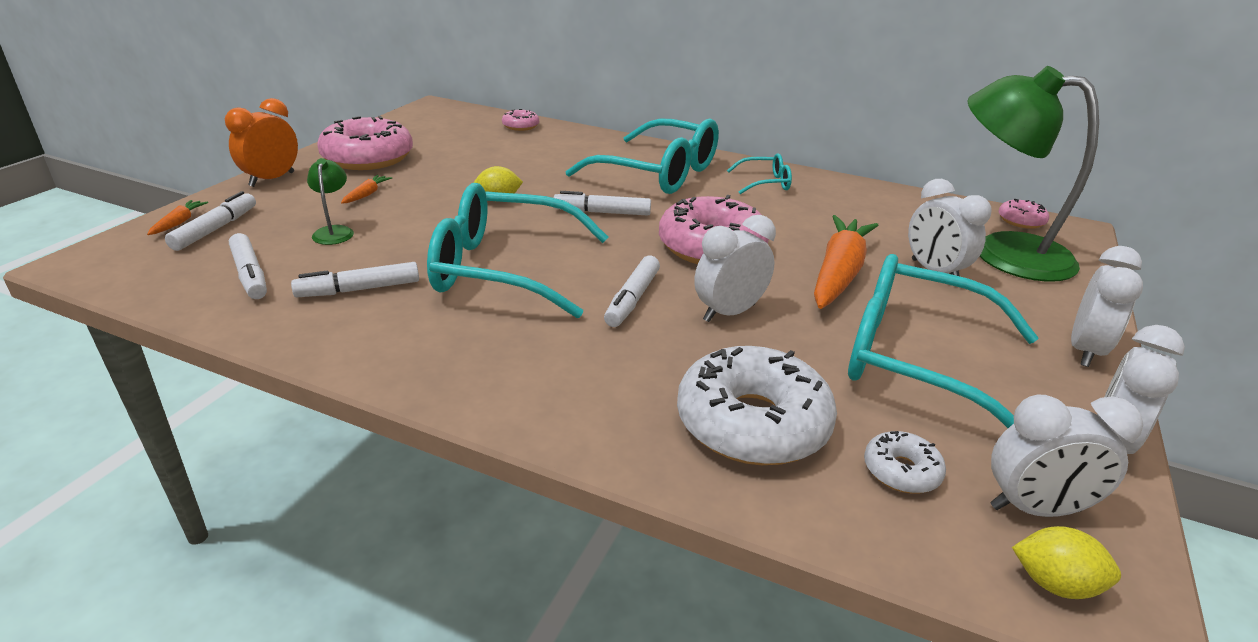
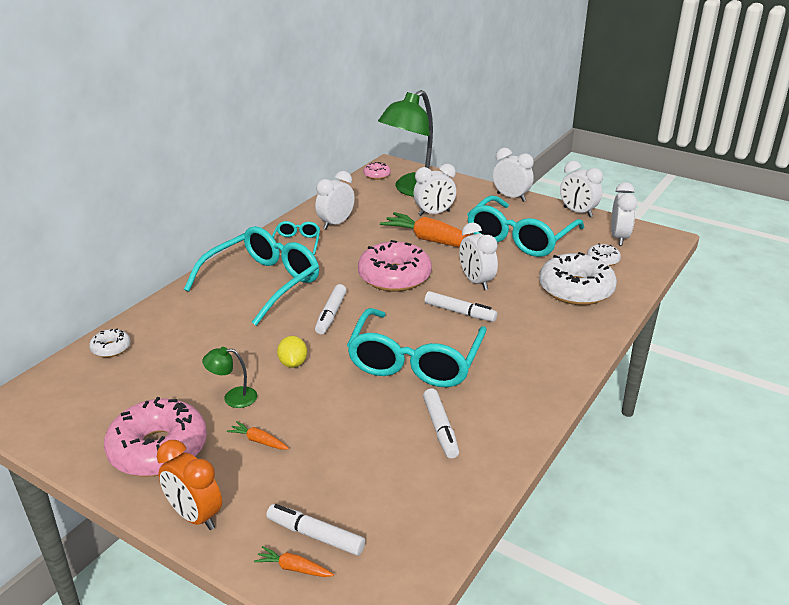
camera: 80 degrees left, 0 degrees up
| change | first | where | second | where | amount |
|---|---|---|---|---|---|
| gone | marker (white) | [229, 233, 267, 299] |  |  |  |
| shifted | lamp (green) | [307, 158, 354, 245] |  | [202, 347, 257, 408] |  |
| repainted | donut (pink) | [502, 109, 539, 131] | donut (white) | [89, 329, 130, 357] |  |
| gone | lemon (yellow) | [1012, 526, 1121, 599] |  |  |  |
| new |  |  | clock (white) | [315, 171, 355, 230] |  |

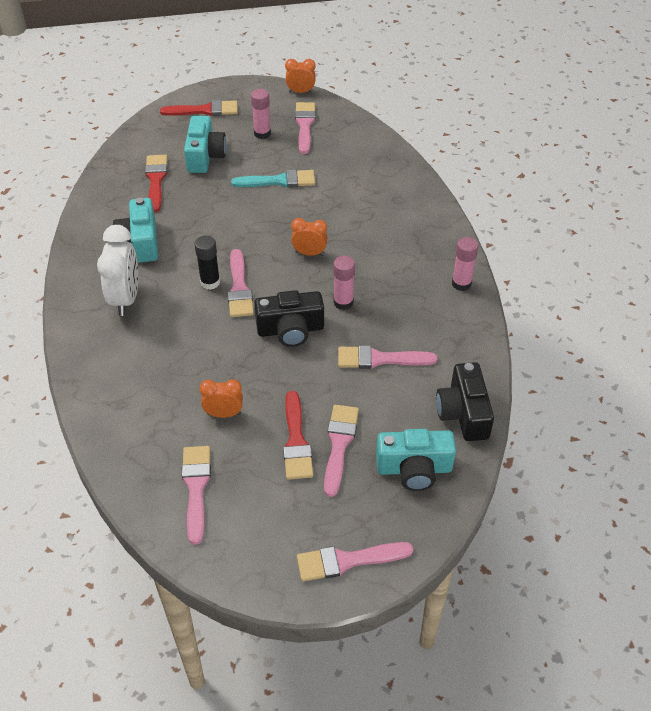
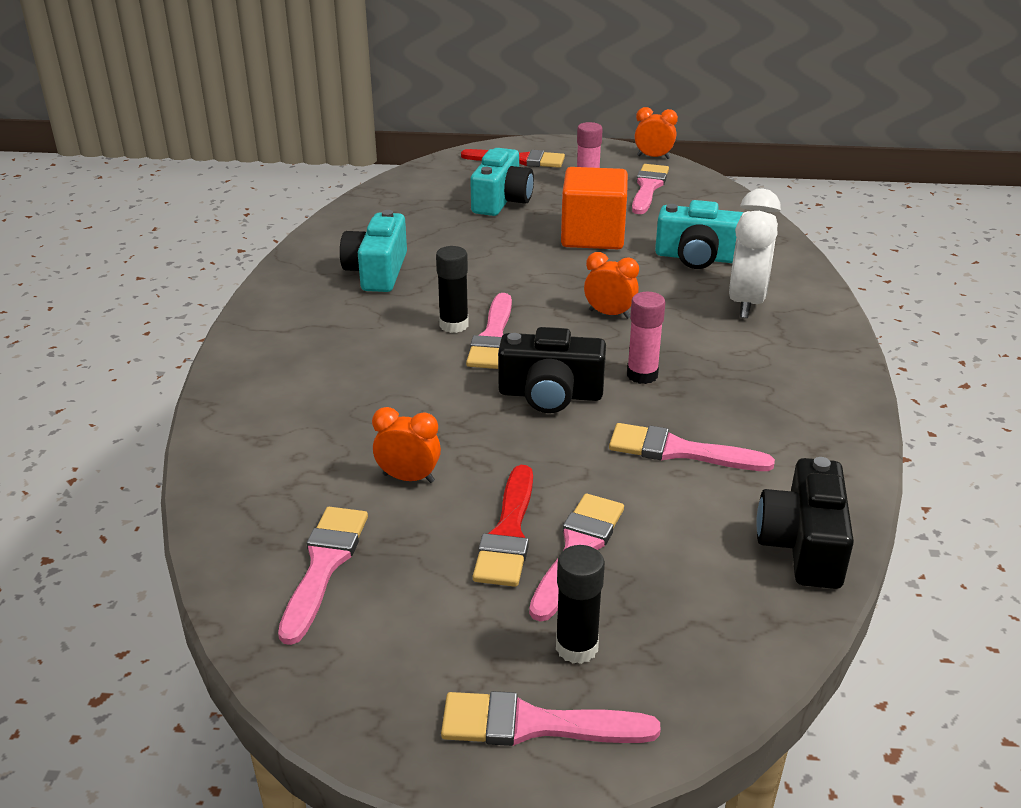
camera: 15 degrees right, 15 degrees down
| change | first | where | second | where | amount |
|---|---|---|---|---|---|
| shifted | clock (white) | [97, 225, 138, 316] |  | [729, 189, 781, 318] |  |
| gone | brush (red) | [145, 155, 168, 212] |  |  |  |
| swapped | brush (turquoise) | [231, 169, 315, 188] | cube (orange) | [561, 167, 628, 249] |  |
| shifted | camera (turquoise) | [376, 429, 456, 491] |  | [655, 200, 743, 269] |  |
| gone | glue stick (pink) | [452, 237, 478, 291] |  |  |  |
| new |  |  | glue stick (black) | [556, 545, 605, 664] |  |

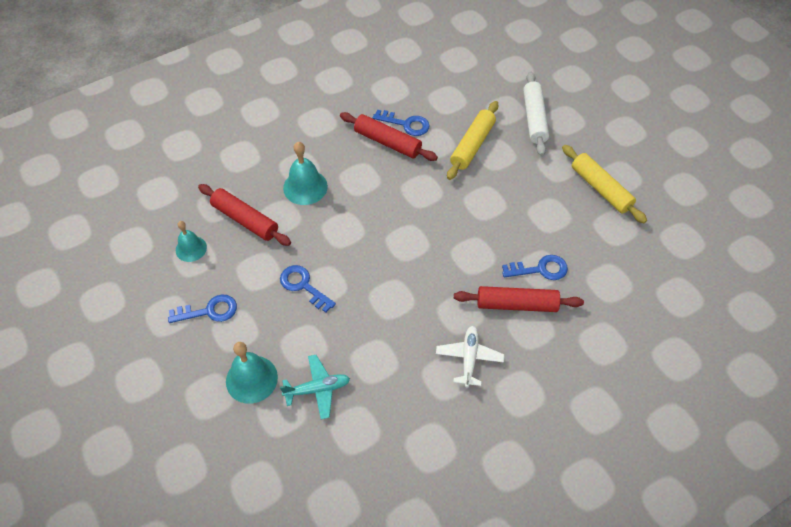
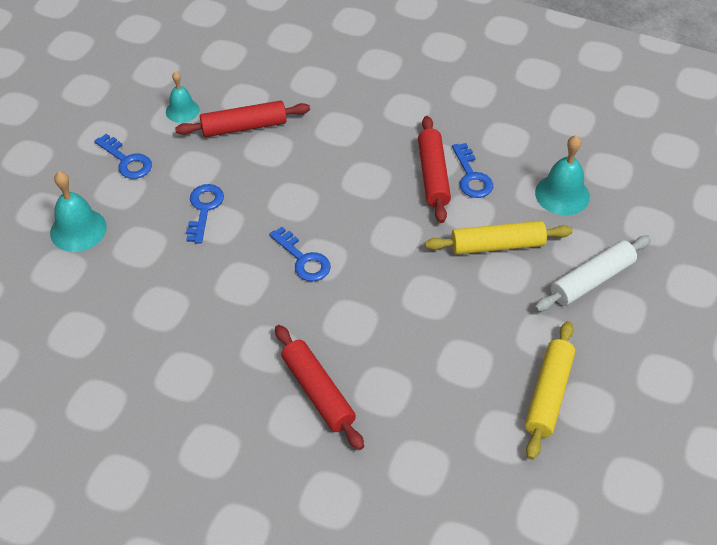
camera: 55 degrees right, 5 degrees down
| change | first | where | second | where | amount |
|---|---|---|---|---|---|
| rotated | rolling pin (red) | [198, 184, 291, 246] |  | [175, 101, 310, 137] | 75 degrees clockwise |
| gone | plane (turquoise) | [280, 355, 350, 419] |  |  |  |
| shifted | bell (turquoise) | [283, 142, 328, 205] |  | [535, 135, 590, 215] |  |
| gone | plane (white) | [436, 326, 504, 388] |  |  |  |
| shifted | key (blue) | [502, 255, 568, 280] |  | [269, 227, 331, 282] |  |

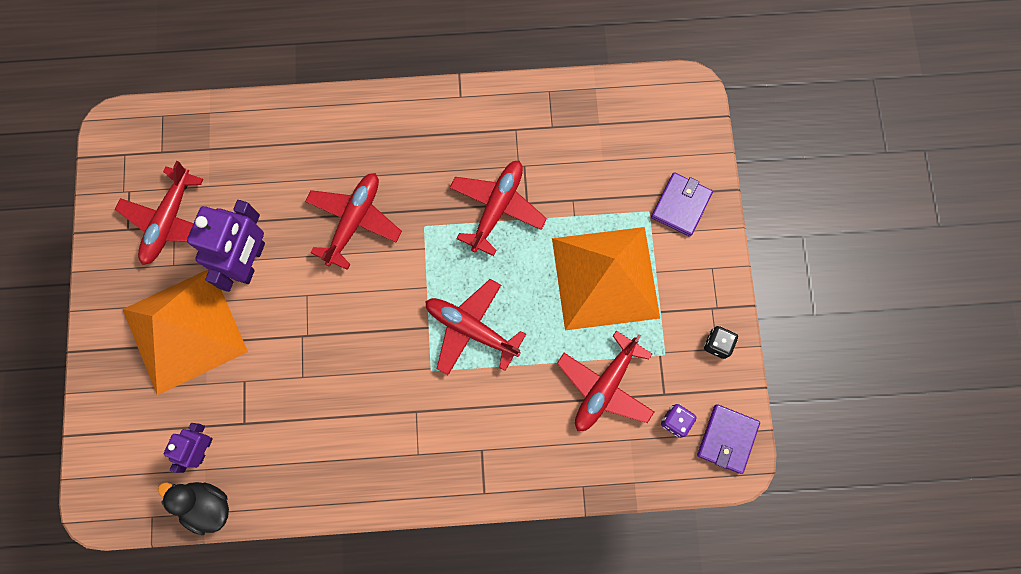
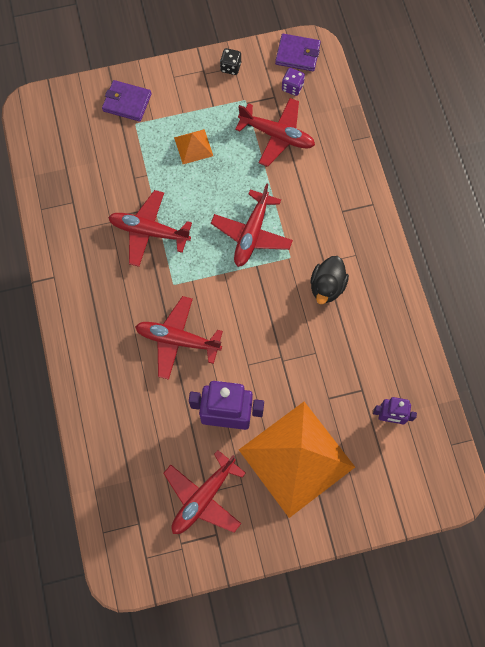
camera: 100 degrees left, 5 degrees down
| change | first | where | second | where | amount |
|---|---|---|---|---|---|
| rotated | plane (red) | [115, 161, 203, 265] |  | [163, 450, 246, 534] | 120 degrees clockwise |
| shifted | duck (black) | [158, 482, 229, 535] |  | [310, 256, 349, 304] |  |
| scaled | pyramid (orange) | [552, 227, 660, 330] |  | [174, 129, 213, 164] | x0.43 |

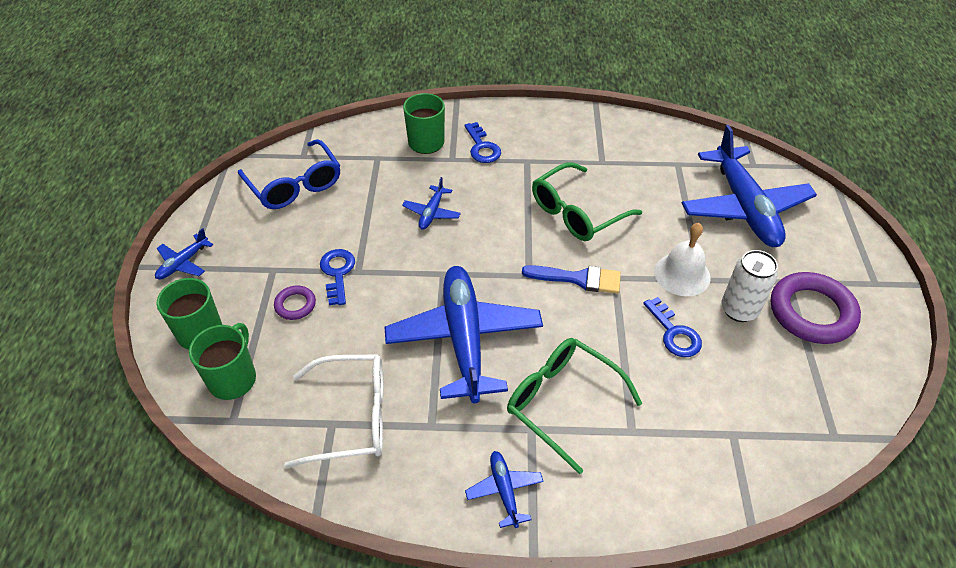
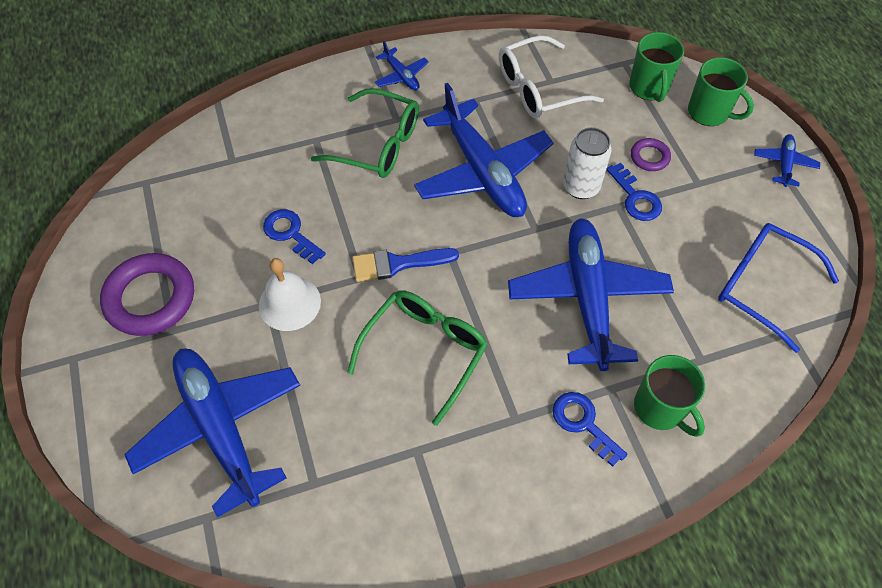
camera: 160 degrees right, 10 degrees up
| change | first | where | second | where | amount |
|---|---|---|---|---|---|
| scaled | plane (blue) | [402, 177, 461, 230] |  | [508, 218, 674, 371] | x2.29 |
| shifted | can (white) | [721, 250, 778, 322] |  | [563, 127, 612, 199] |  |

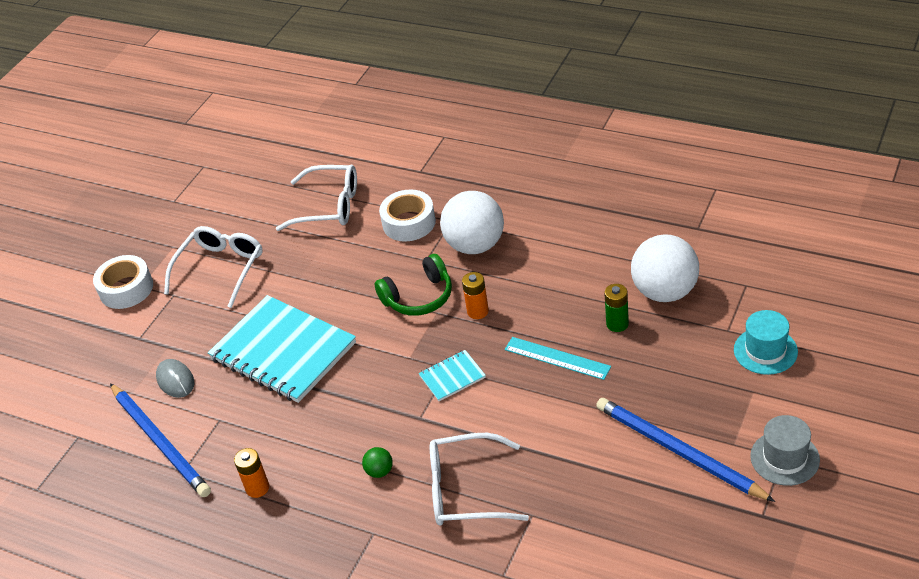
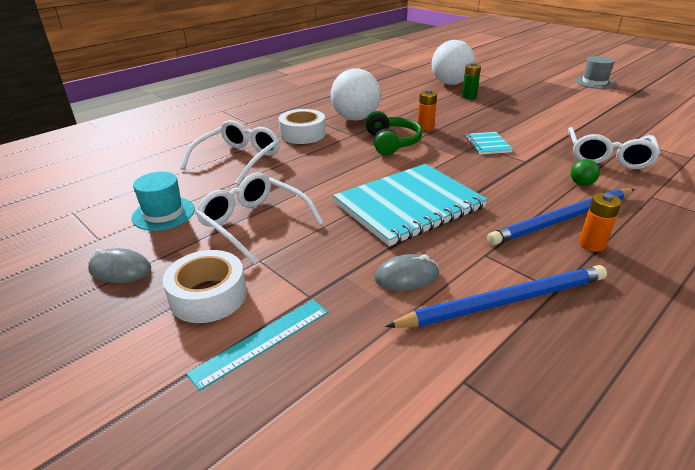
camera: 75 degrees left, 10 degrees down
| change | first | where | second | where | amount |
|---|---|---|---|---|---|
| shifted | ruler (turquoise) | [505, 337, 611, 380] |  | [186, 300, 328, 391] |  |
| shifted | pencil (blue) | [596, 398, 775, 502] |  | [487, 188, 635, 245] |  |
| shifted | hat (turquoise) | [734, 310, 798, 375] |  | [131, 172, 195, 231] |  |
| new |  |  | mouse (grey) | [88, 248, 151, 283] |  |

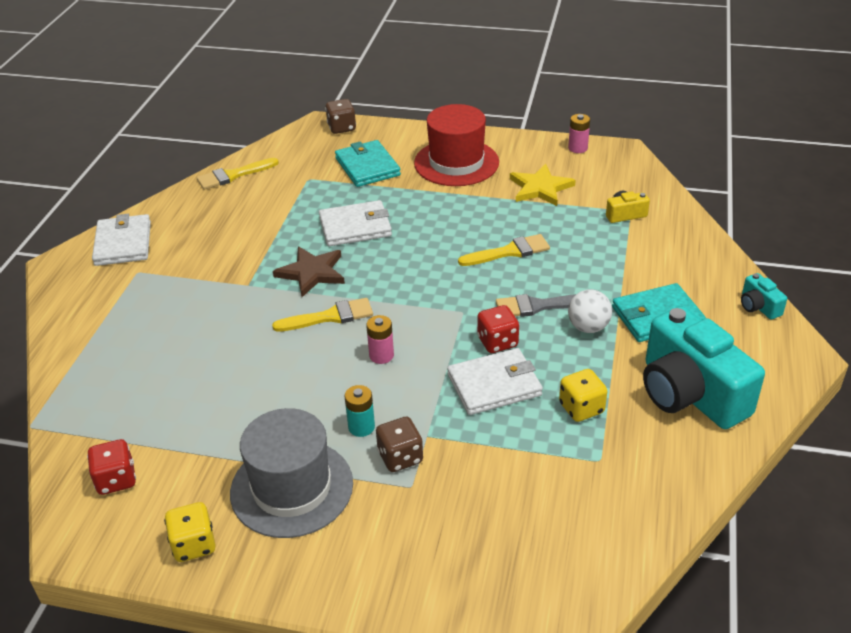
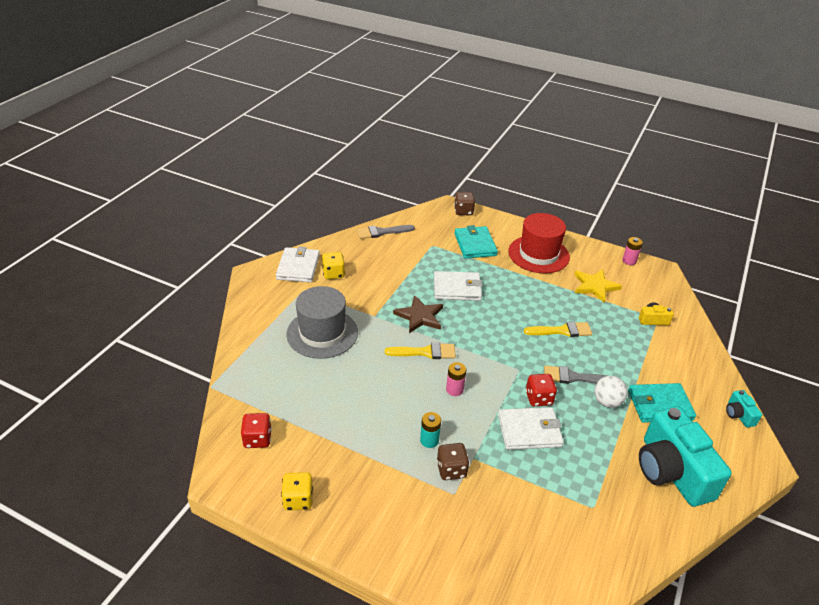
camera: 10 degrees right, 0 degrees up
| change | first | where | second | where | amount |
|---|---|---|---|---|---|
| repainted | brush (yellow) | [197, 158, 279, 190] | brush (grey) | [357, 225, 415, 239] |  |
| shifted | hat (grey) | [230, 408, 353, 538] |  | [286, 286, 358, 359] |  |
| shifted | dice (yellow) | [559, 369, 607, 422] |  | [322, 252, 345, 279] |  |

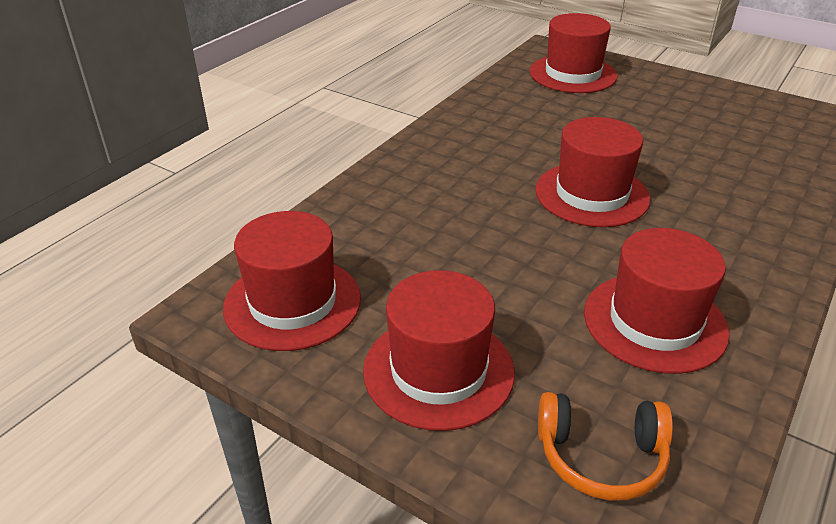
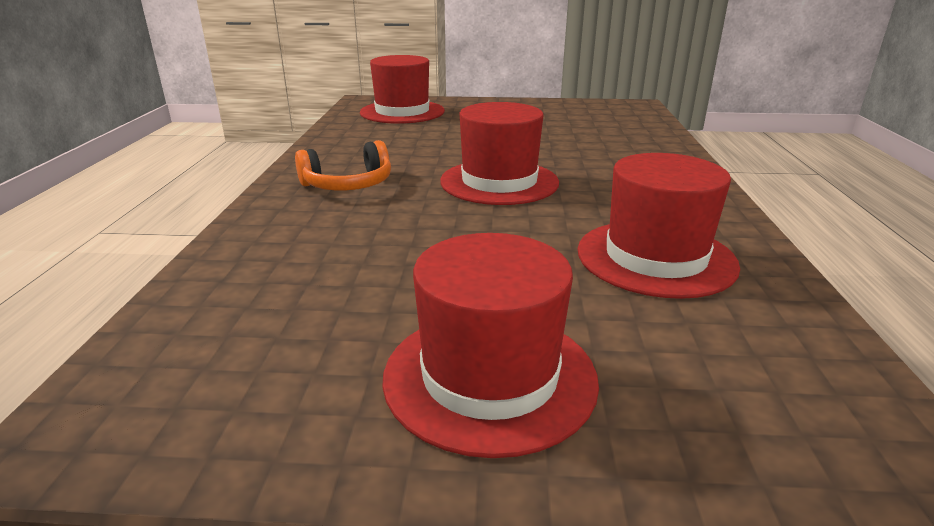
camera: 30 degrees left, 10 degrees down
| change | first | where | second | where | amount |
|---|---|---|---|---|---|
| gone | hat (red) | [223, 211, 361, 351] |  |  |  |
| shifted | headphones (orange) | [538, 392, 673, 501] |  | [295, 140, 391, 190] |  |

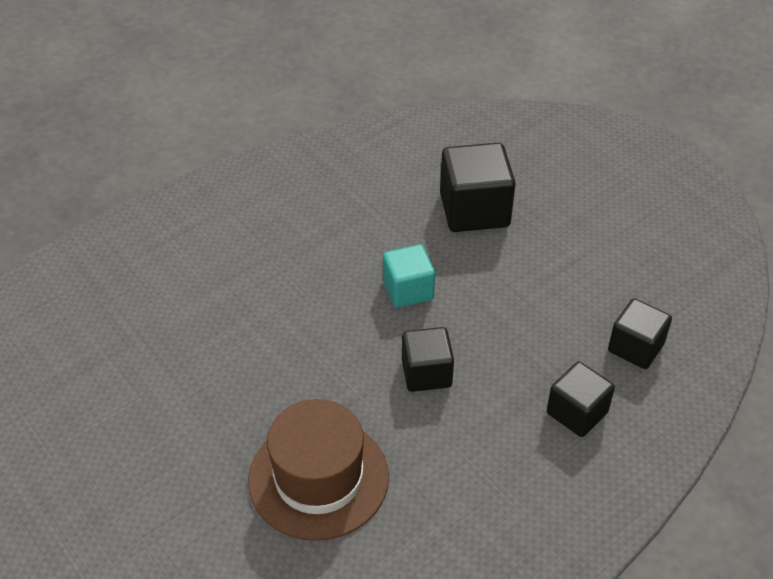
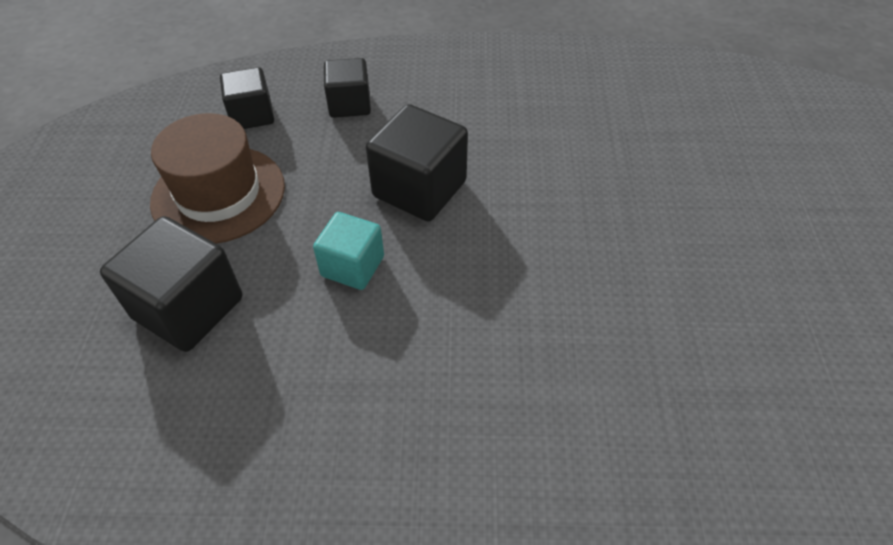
camera: 140 degrees left, 5 degrees up
| change | first | where | second | where | amount |
|---|---|---|---|---|---|
| shifted | hat (brown) | [248, 399, 389, 541] |  | [150, 113, 285, 243] |  |
| scaled | cube (black) | [402, 327, 454, 392] |  | [366, 104, 468, 221] | x1.58 |

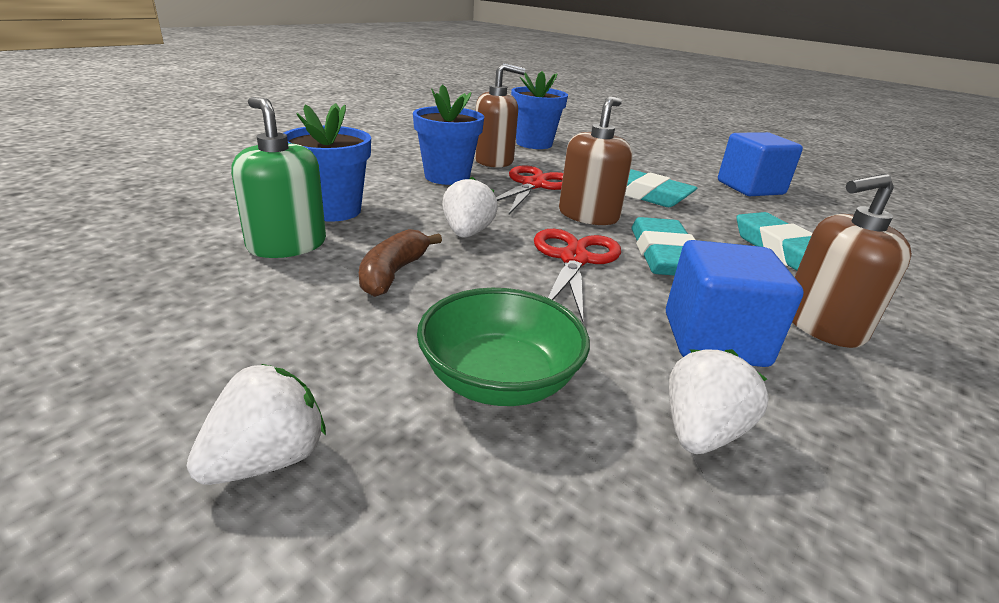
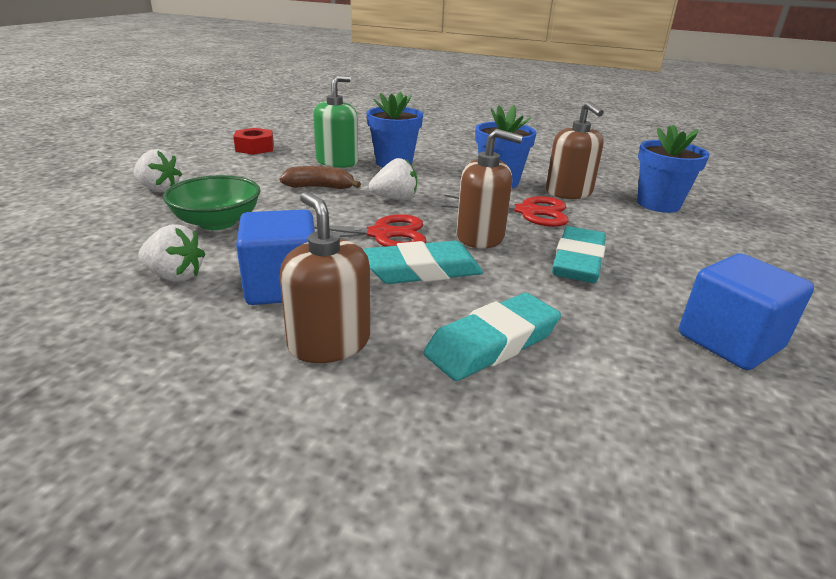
camera: 75 degrees right, 0 degrees up
| change | first | where | second | where | amount |
|---|---|---|---|---|---|
| new |  |  | nut (red) | [233, 128, 274, 155] |  |

